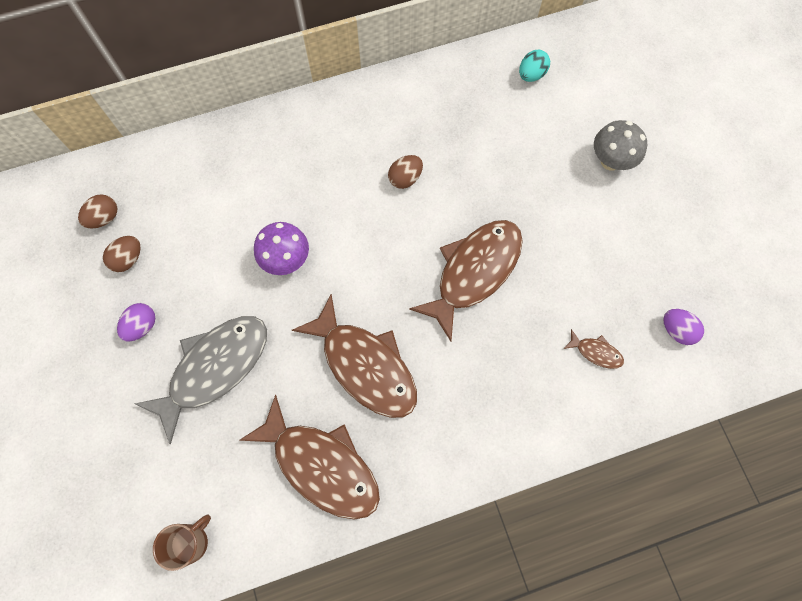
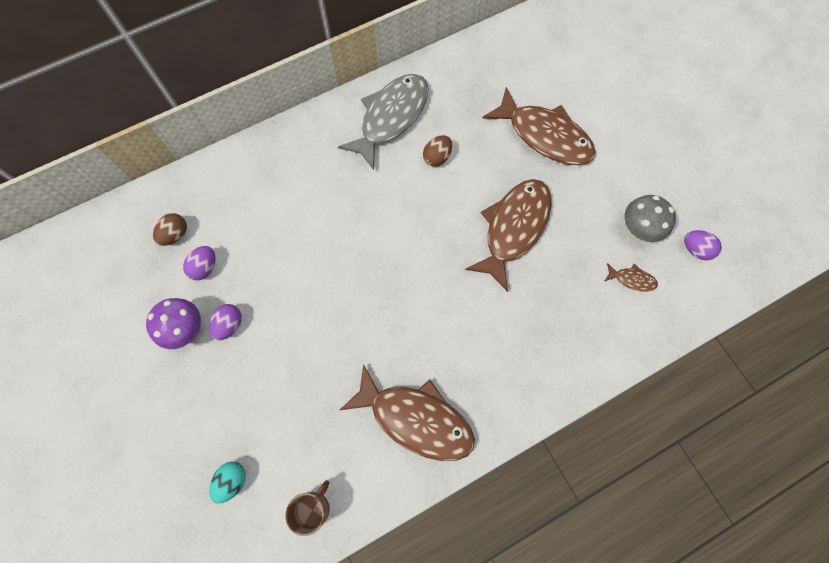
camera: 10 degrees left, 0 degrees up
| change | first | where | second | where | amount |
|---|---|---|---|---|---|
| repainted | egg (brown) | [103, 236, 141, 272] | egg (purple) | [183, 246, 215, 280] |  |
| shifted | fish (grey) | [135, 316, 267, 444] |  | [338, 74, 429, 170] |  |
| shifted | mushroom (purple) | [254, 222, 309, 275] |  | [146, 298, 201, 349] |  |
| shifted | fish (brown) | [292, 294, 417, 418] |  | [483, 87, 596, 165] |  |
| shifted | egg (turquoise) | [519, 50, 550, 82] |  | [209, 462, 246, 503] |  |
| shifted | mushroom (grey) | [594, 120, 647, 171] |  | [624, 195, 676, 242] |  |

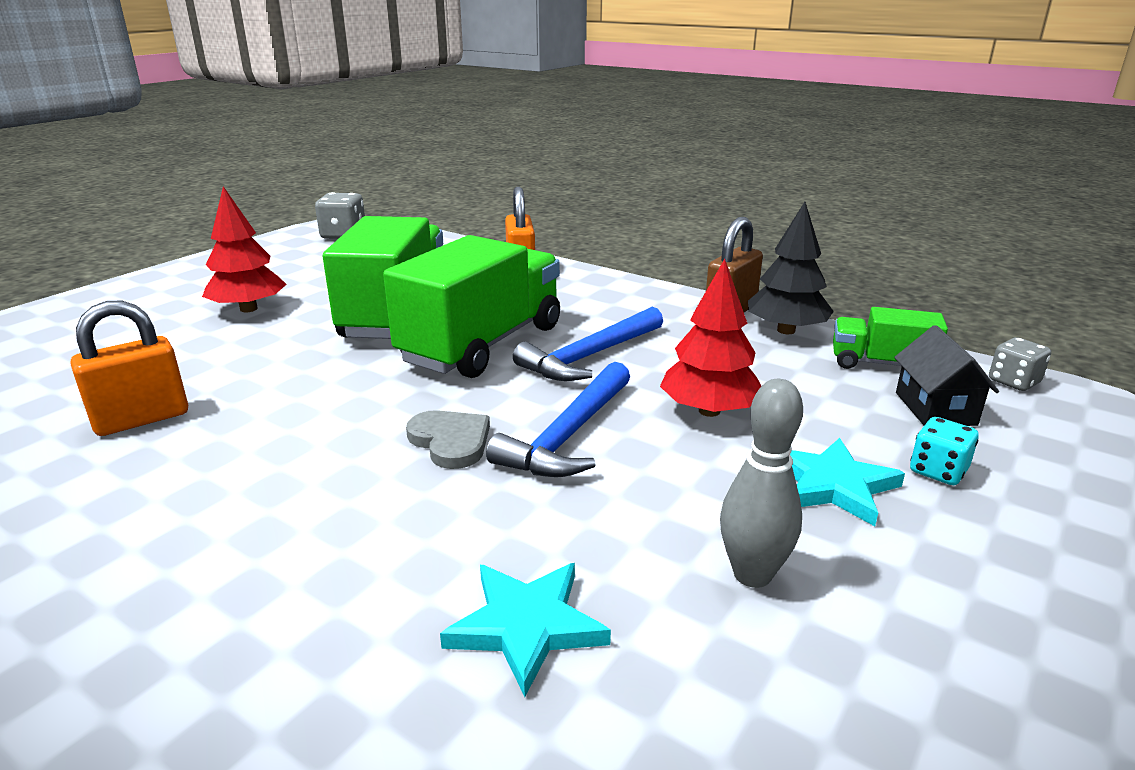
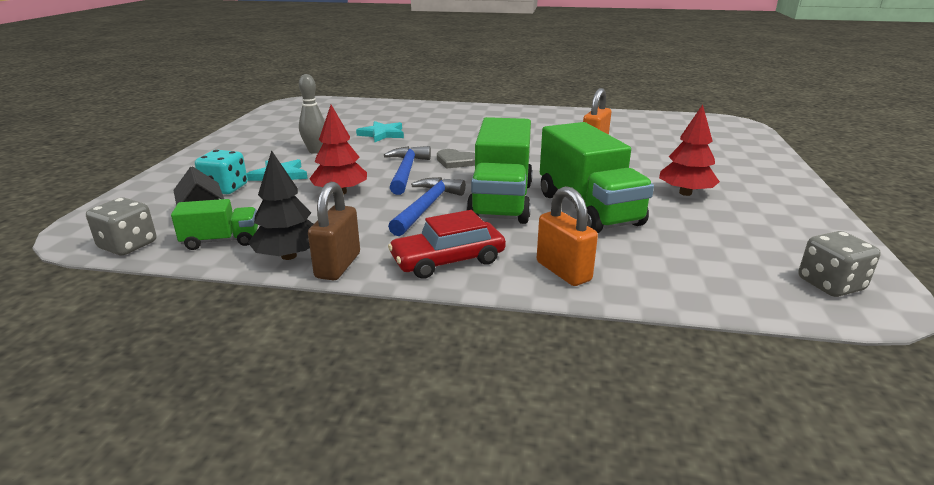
camera: 155 degrees right, 0 degrees up
| change | first | where | second | where | amount |
|---|---|---|---|---|---|
| scaled | dice (turquoise) | [910, 417, 979, 485] |  | [195, 150, 248, 194] | x1.51 |
| scaled | dice (grey) | [989, 337, 1051, 391] |  | [86, 198, 156, 255] | x1.51 |
| new |  |  | car (red) | [388, 210, 506, 279] |  |

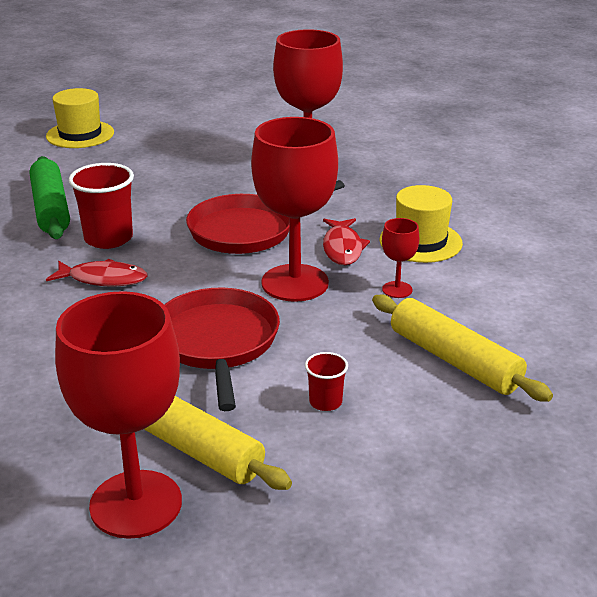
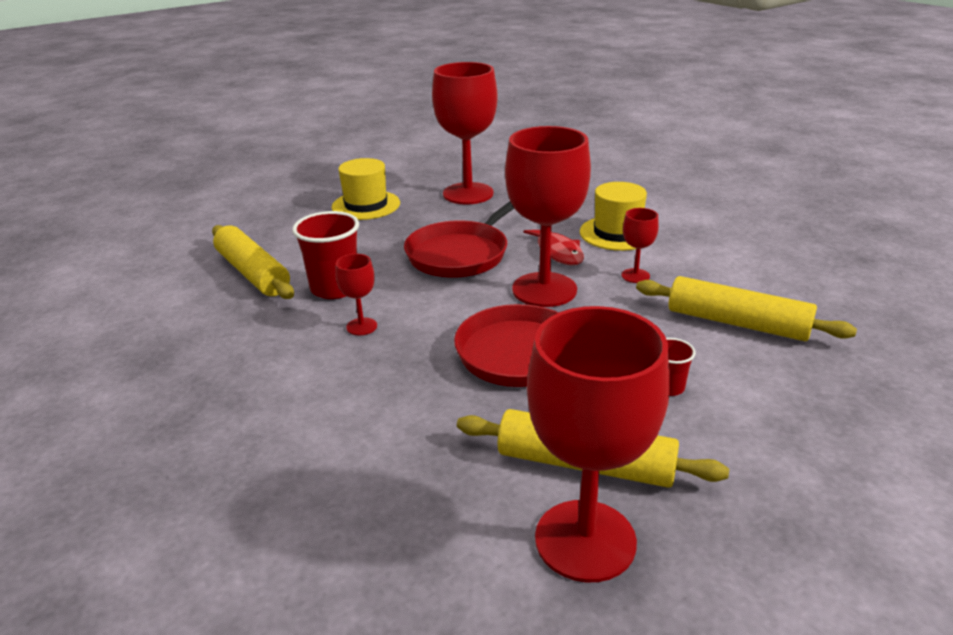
camera: 20 degrees left, 0 degrees up
| change | first | where | second | where | amount |
|---|---|---|---|---|---|
| repainted | rolling pin (green) | [30, 156, 70, 239] | rolling pin (yellow) | [212, 225, 294, 299] |  |
| shifted | hat (yellow) | [46, 88, 114, 148] |  | [332, 158, 400, 220] |  |
| swapped | fish (red) | [46, 259, 148, 287] | goblet (red) | [335, 254, 377, 335] |  |

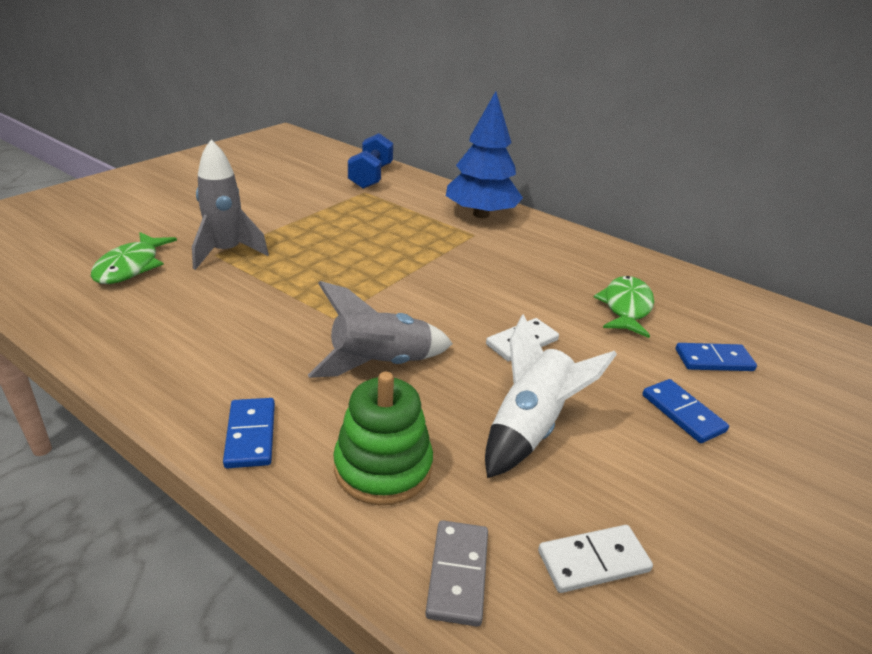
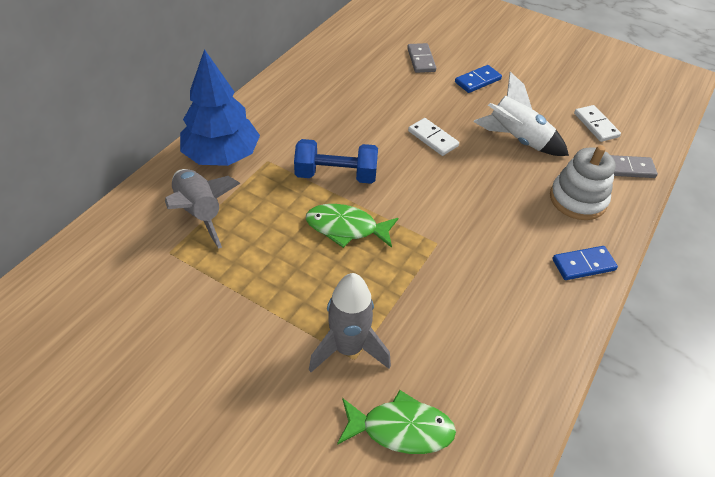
camera: 95 degrees left, 15 degrees up
| change | first | where | second | where | amount |
|---|---|---|---|---|---|
| shifted | rocket (grey) | [308, 281, 453, 378] |  | [165, 169, 240, 249] |  |
| repainted | stacking toy (green) | [333, 372, 433, 505] | stacking toy (white) | [550, 145, 616, 220] |  |
| shifted | dumbbell (blue) | [348, 133, 393, 189] |  | [294, 139, 378, 184] |  |
| shifted | fish (green) | [594, 276, 654, 338] |  | [306, 204, 398, 248] |  |
| repainted | domino (blue) | [676, 343, 757, 371] | domino (grey) | [407, 43, 436, 73] |  |

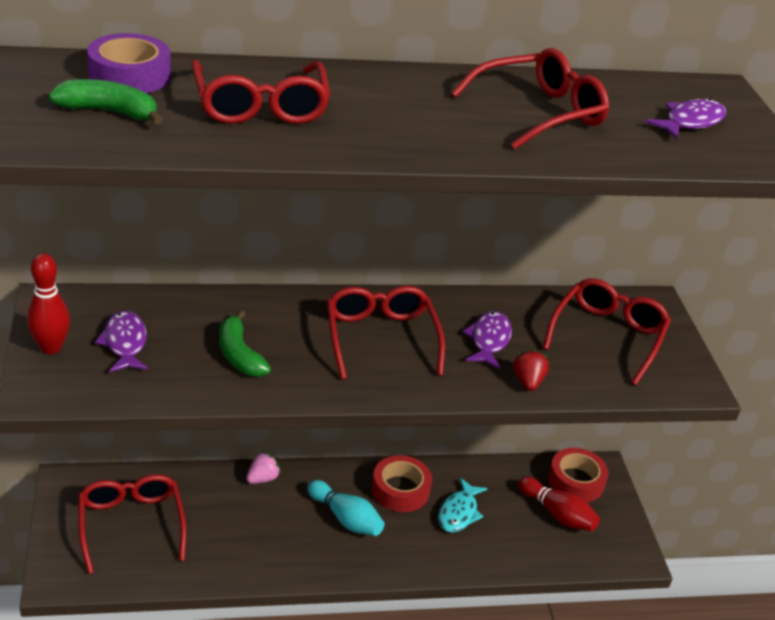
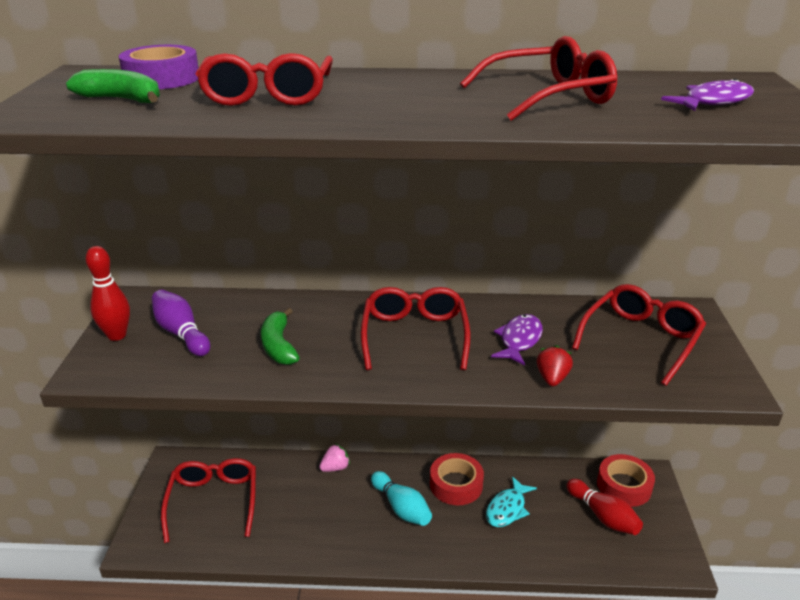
camera: 15 degrees right, 5 degrees down
| change | first | where | second | where | amount |
|---|---|---|---|---|---|
| swapped | fish (purple) | [95, 311, 148, 373] | bowling pin (purple) | [152, 290, 210, 356] |  |

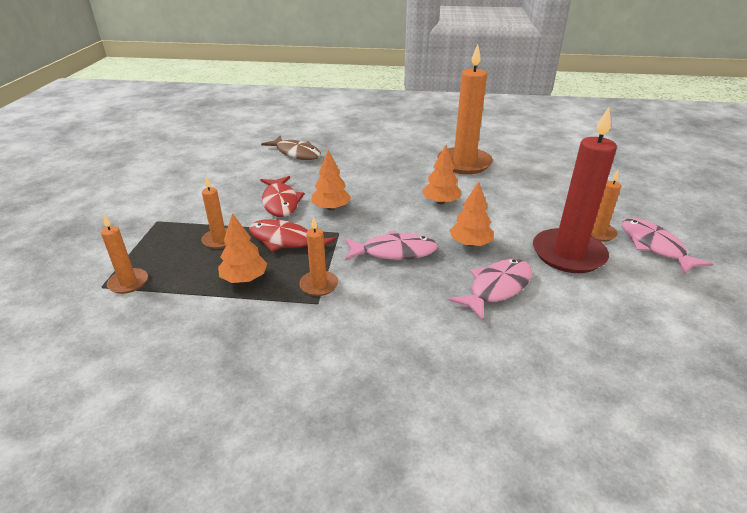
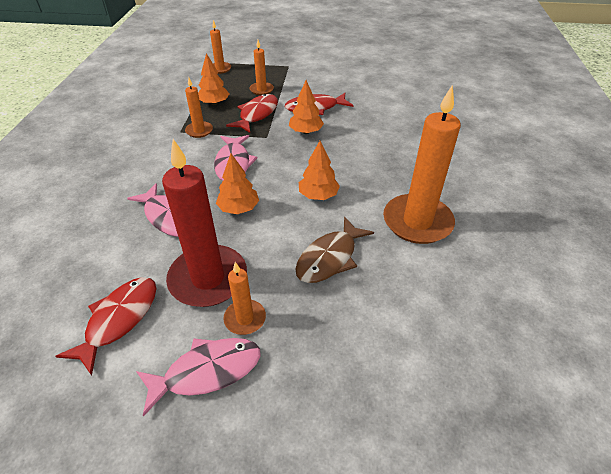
camera: 90 degrees right, 10 degrees up
| change | first | where | second | where | amount |
|---|---|---|---|---|---|
| shifted | fish (brown) | [261, 136, 321, 160] |  | [295, 217, 374, 283] |  |
| new |  |  | fish (red) | [56, 277, 157, 376] |  |

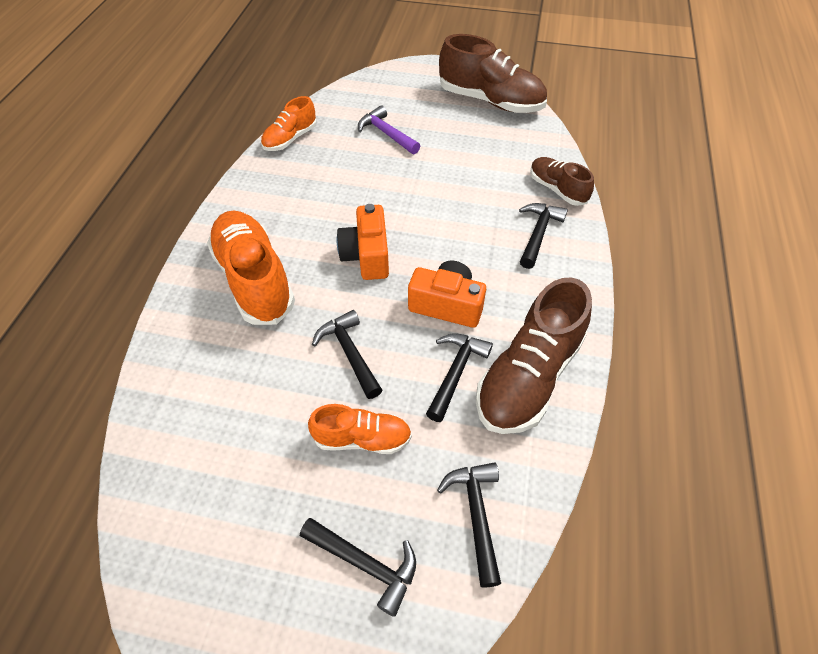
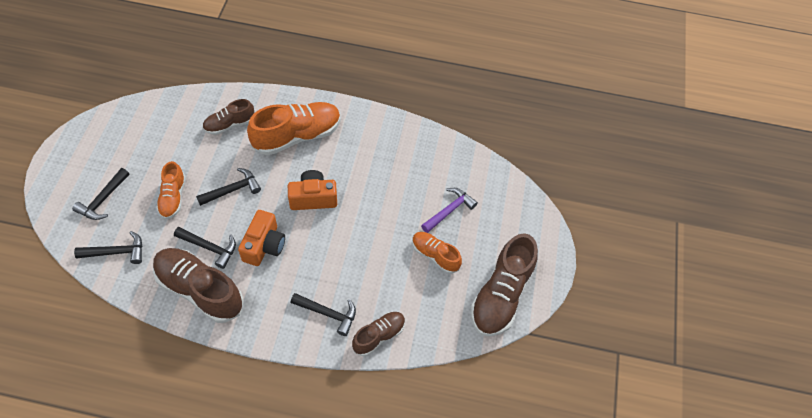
camera: 85 degrees right, 5 degrees up
| change | first | where | second | where | amount |
|---|---|---|---|---|---|
| shifted | shoe (orange) | [261, 96, 317, 151] |  | [412, 232, 462, 274] |  |
| new |  |  | shoe (brown) | [202, 99, 255, 135] |  |

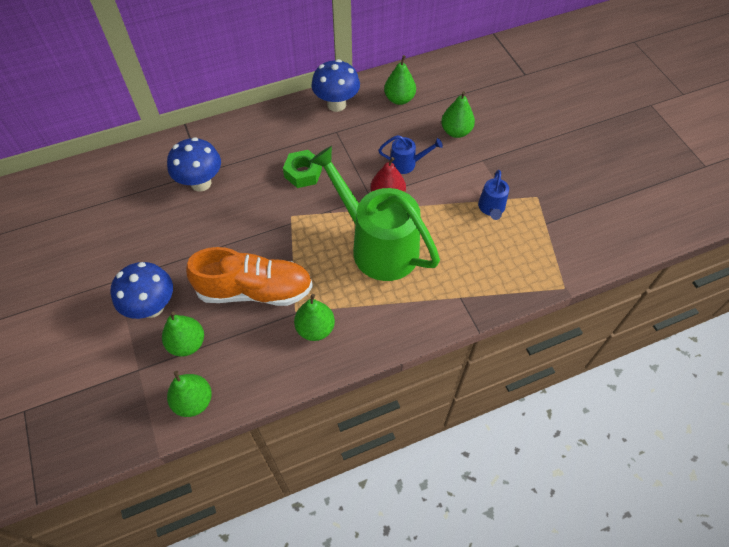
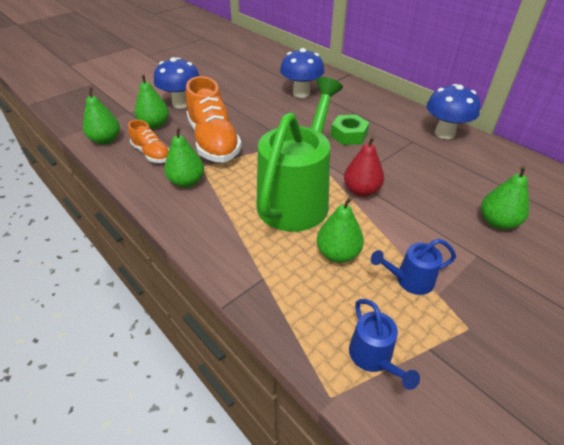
camera: 70 degrees right, 15 degrees down
| change | first | where | second | where | amount |
|---|---|---|---|---|---|
| shifted | watering can (blue) | [378, 135, 443, 174] |  | [349, 299, 420, 390] |  |
| shifted | pear (green) | [384, 55, 416, 105] |  | [317, 197, 364, 263] |  |
| new |  |  | shoe (orange) | [128, 120, 169, 163] |  |

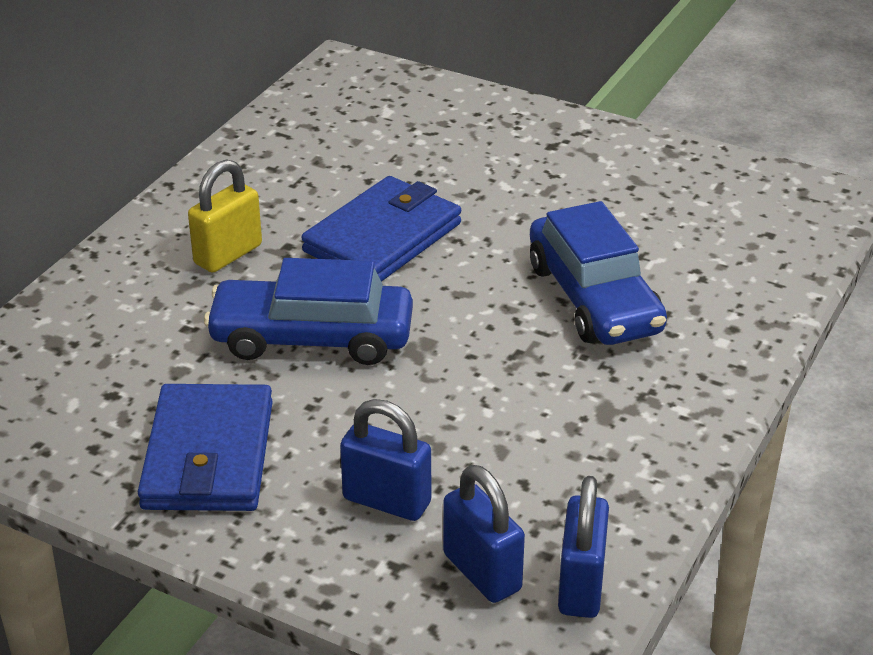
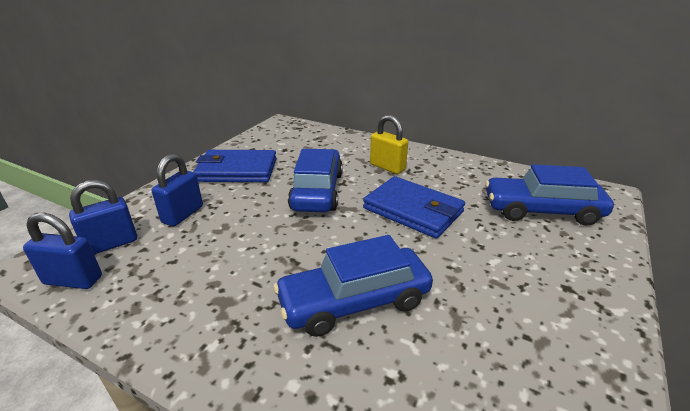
camera: 90 degrees right, 5 degrees down
| change | first | where | second | where | amount |
|---|---|---|---|---|---|
| new |  |  | car (blue) | [485, 164, 614, 226] |  |

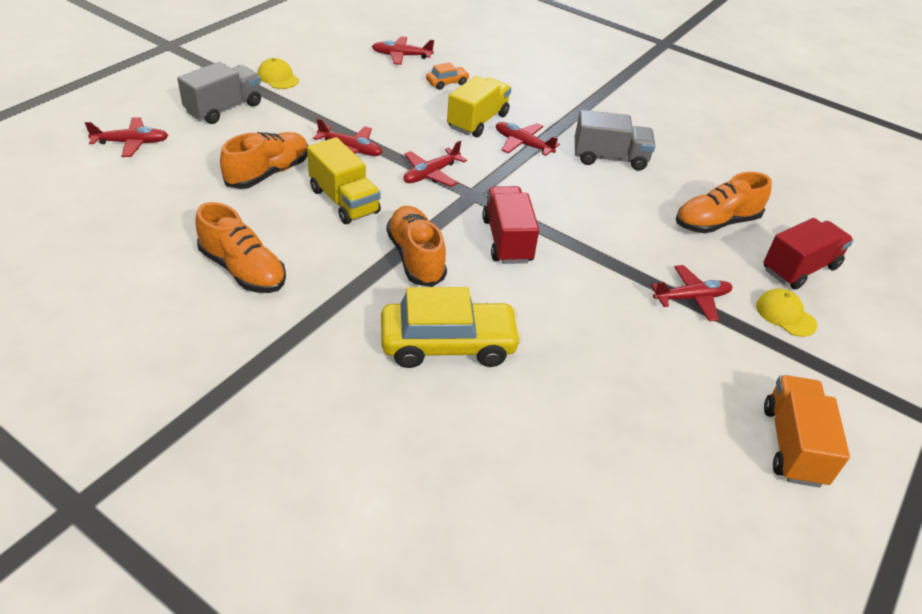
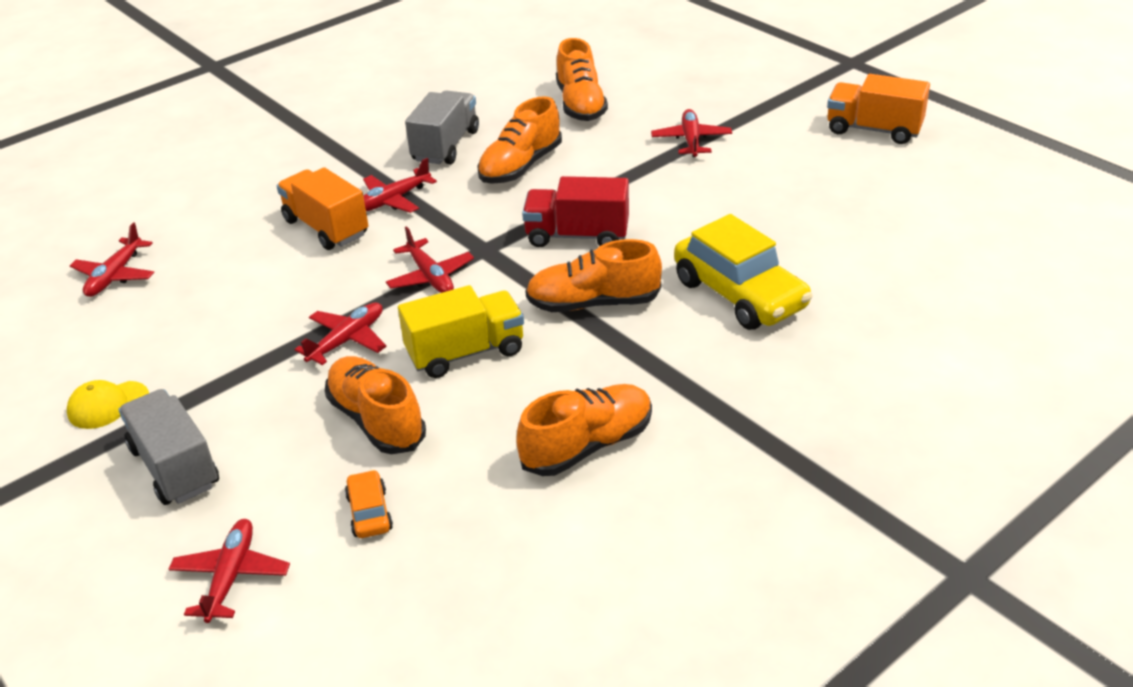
camera: 70 degrees left, 5 degrees down
| change | first | where | second | where | amount |
|---|---|---|---|---|---|
| rotated | car (yellow) | [381, 287, 522, 368] |  | [674, 214, 812, 330] | 135 degrees clockwise |
| shifted | car (orange) | [426, 62, 470, 90] |  | [345, 470, 393, 538] |  |
| repainted | truck (yellow) | [447, 76, 511, 137] | truck (orange) | [277, 167, 368, 250] |  |
| gone | cap (yellow) | [756, 288, 817, 337] |  |  |  |
| gone | truck (red) | [763, 218, 854, 290] |  |  |  |
| new |  |  | shoe (orange) | [477, 96, 562, 184] |  |

